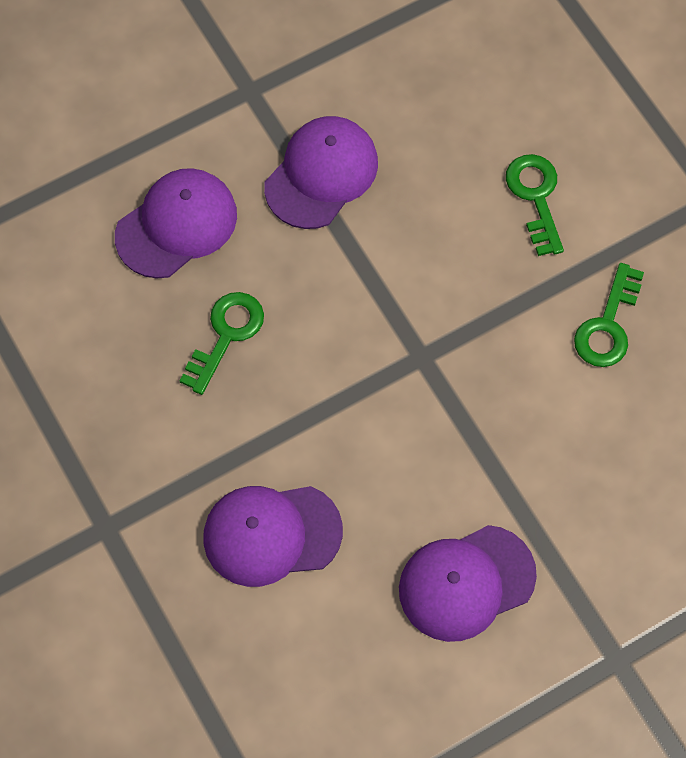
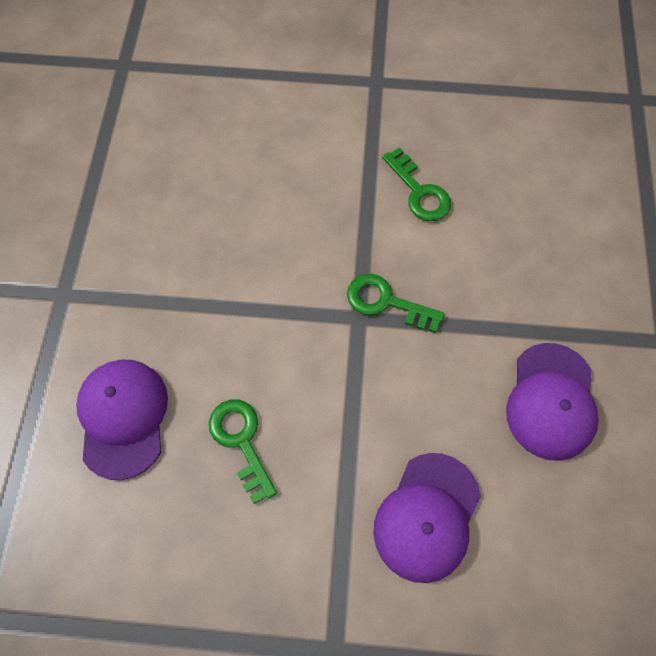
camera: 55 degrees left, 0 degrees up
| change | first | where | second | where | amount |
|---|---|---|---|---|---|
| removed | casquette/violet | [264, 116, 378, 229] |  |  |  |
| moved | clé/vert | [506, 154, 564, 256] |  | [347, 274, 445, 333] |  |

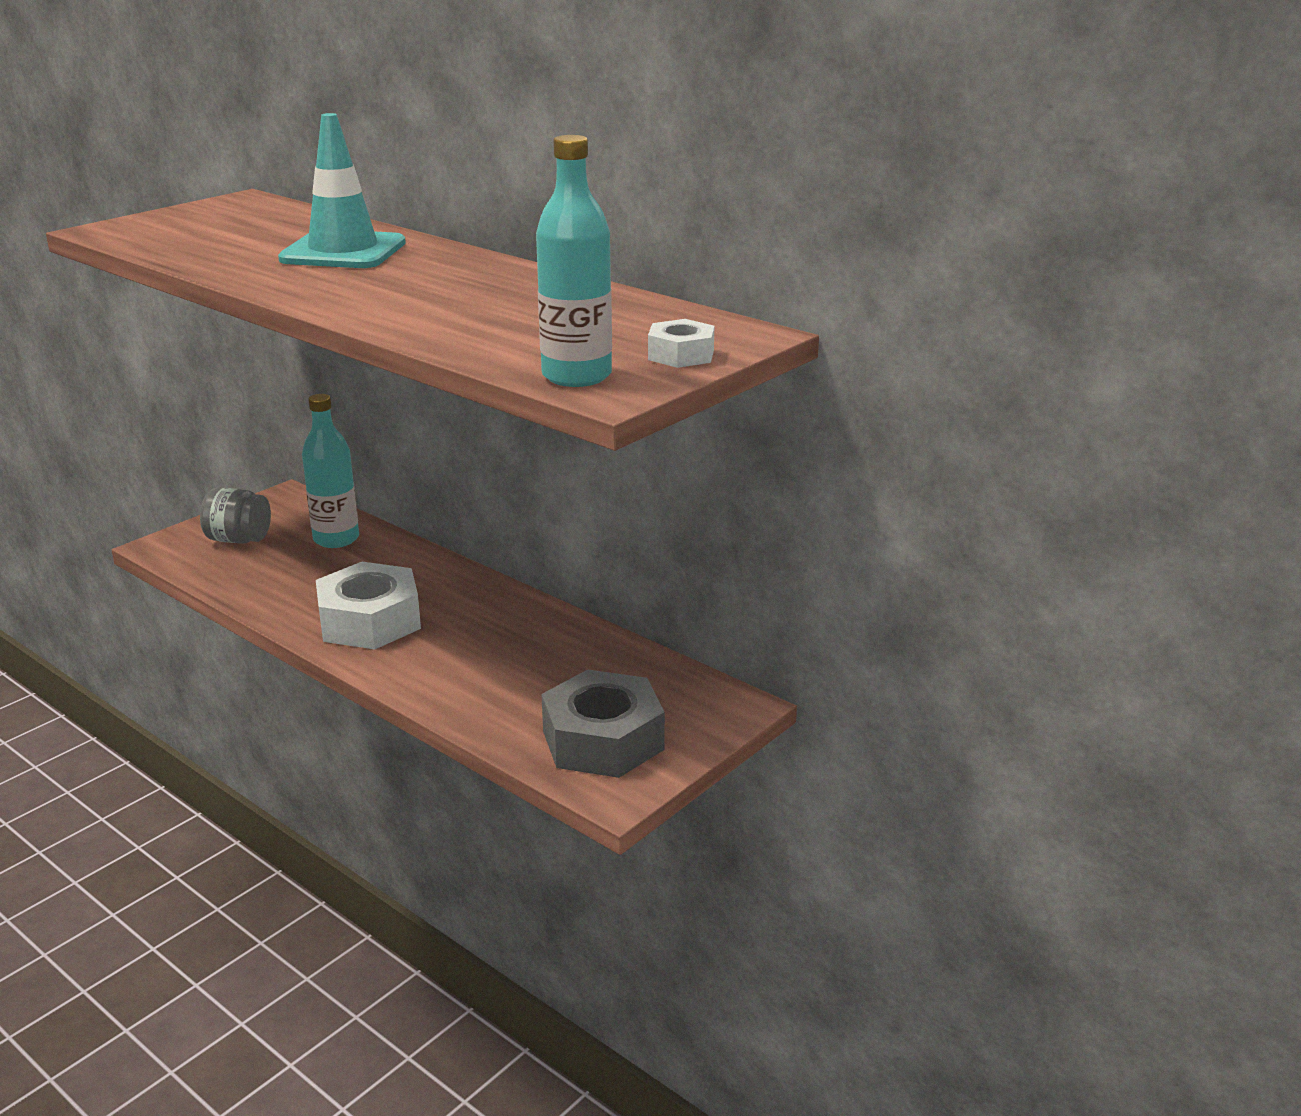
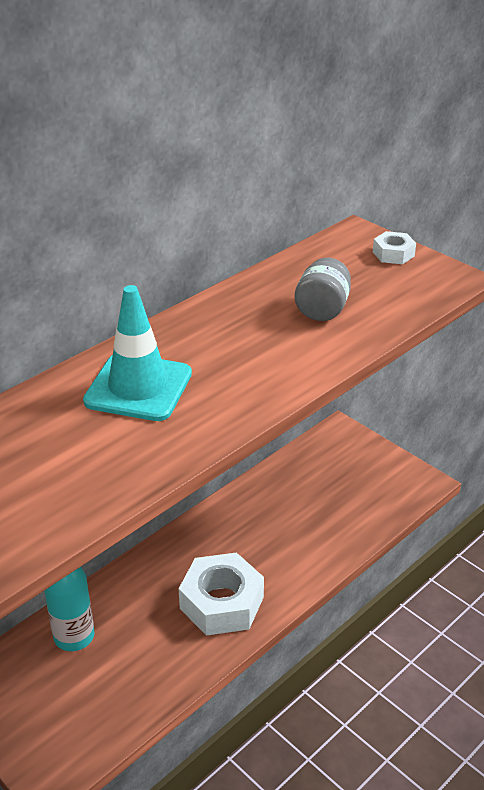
camera: 85 degrees left, 10 degrees up
| change | first | where | second | where | amount |
|---|---|---|---|---|---|
| removed | bouteille/turquoise | [536, 135, 612, 387] |  |  |  |
| removed | écrou/gris | [541, 669, 665, 778] |  |  |  |
| moved | bocal/gris | [200, 487, 271, 544] |  | [295, 258, 351, 321] |  |

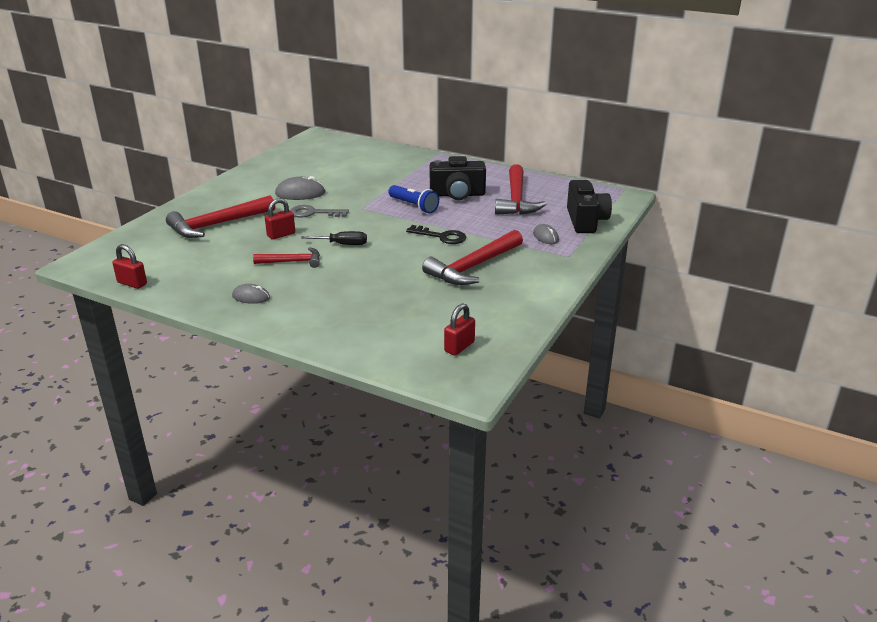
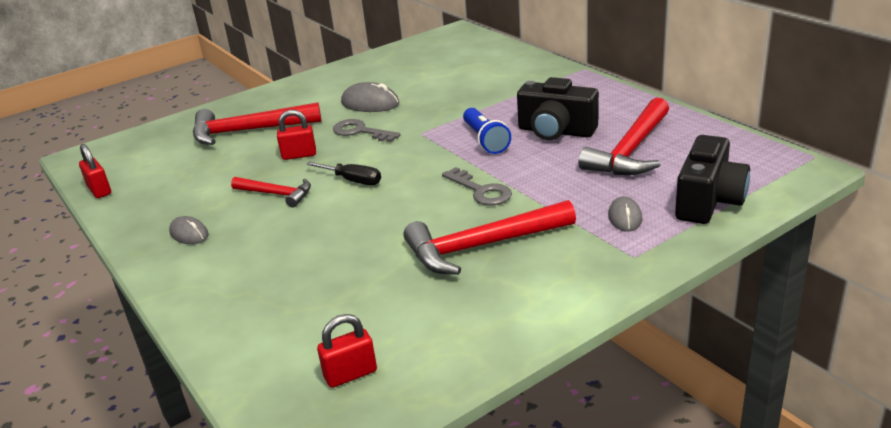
camera: 30 degrees right, 0 degrees up
| change | first | where | second | where | amount |
|---|---|---|---|---|---|
| recoloured | clé/noir | [406, 225, 466, 244] | clé/gris | [442, 167, 512, 206] |  |

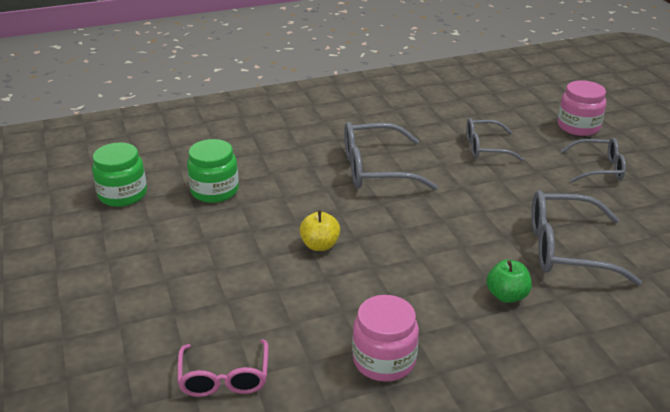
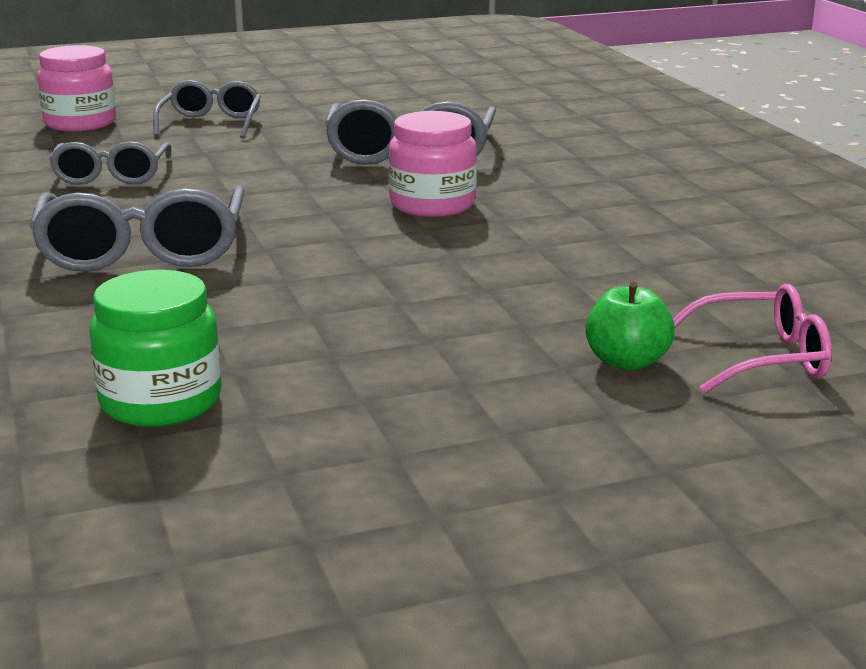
camera: 90 degrees left, 10 degrees down
| change | first | where | second | where | amount |
|---|---|---|---|---|---|
| removed | bocal/vert | [92, 142, 147, 207] |  |  |  |
| removed | pomme/jaune | [299, 210, 340, 251] |  |  |  |
| moved | bocal/rose | [352, 295, 419, 382] |  | [389, 111, 477, 217] |  |
| moved | pomme/vert | [486, 260, 532, 303] |  | [585, 282, 675, 371] |  |

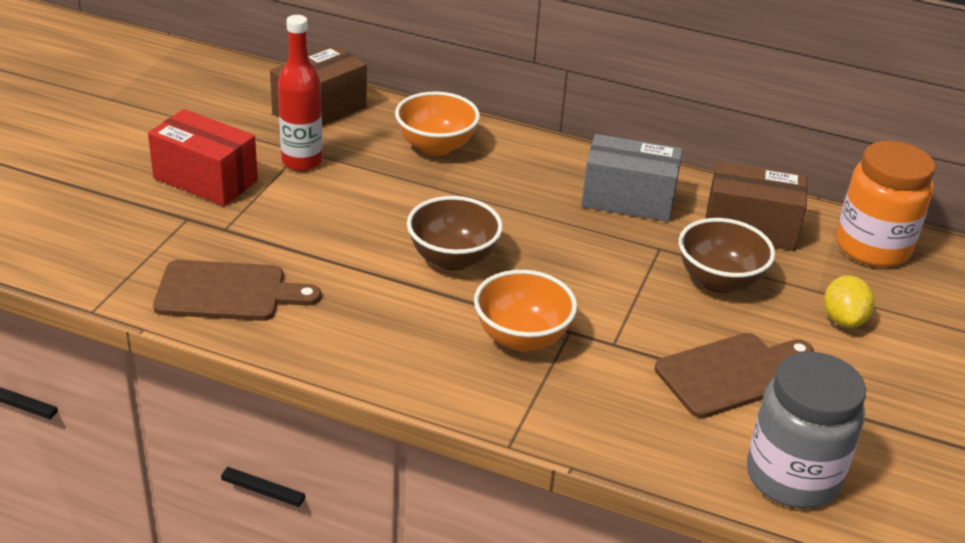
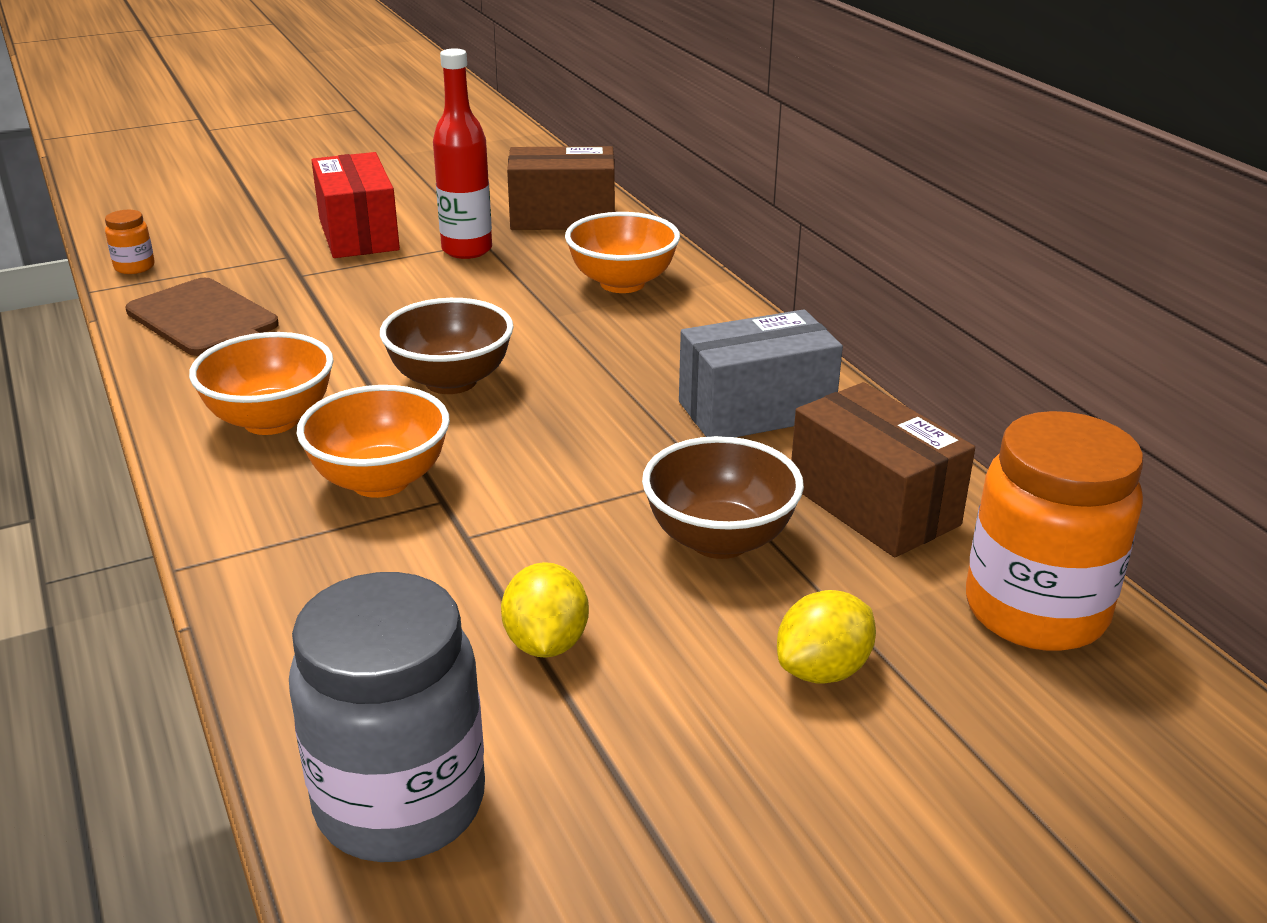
camera: 45 degrees right, 5 degrees down
| change | first | where | second | where | amount |
|---|---|---|---|---|---|
| added |  |  | bocal/orange | [105, 210, 155, 274] |  |
| added |  |  | bol/orange | [189, 332, 334, 435] |  |
| replaced | planche à découper/marron | [655, 333, 814, 418] | citron/jaune | [501, 562, 589, 658] |  |
| turned | boîte/gris | [581, 134, 683, 222] |  | [679, 309, 843, 437] | 75 degrees counterclockwise |

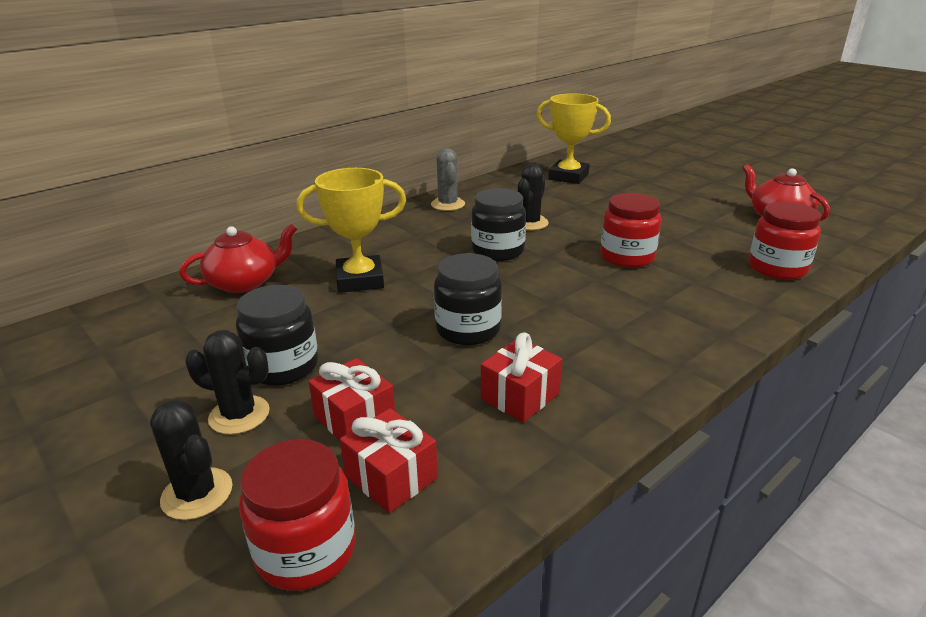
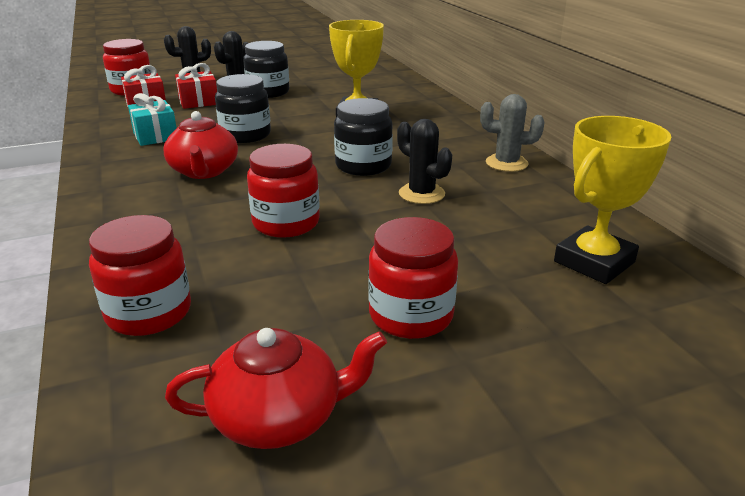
camera: 110 degrees right, 0 degrees up
| change | first | where | second | where | amount |
|---|---|---|---|---|---|
| added |  |  | bocal/rouge | [368, 217, 458, 339] |  |
| moved | théière/rouge | [179, 224, 297, 293] |  | [163, 111, 238, 179] |  |
| recoloured | cadeau/rouge | [481, 333, 562, 423] | cadeau/turquoise | [128, 93, 176, 146] |  |

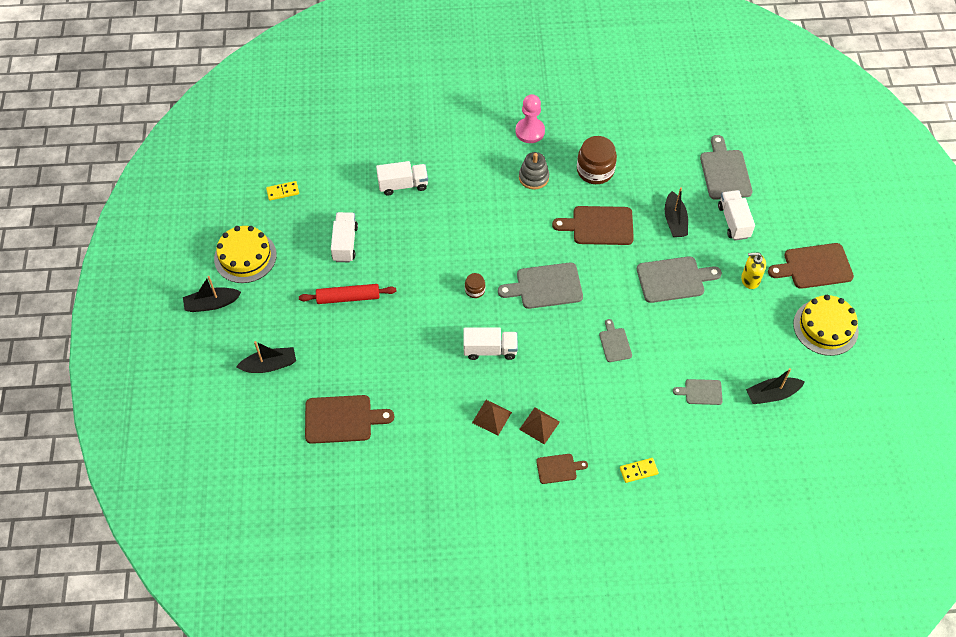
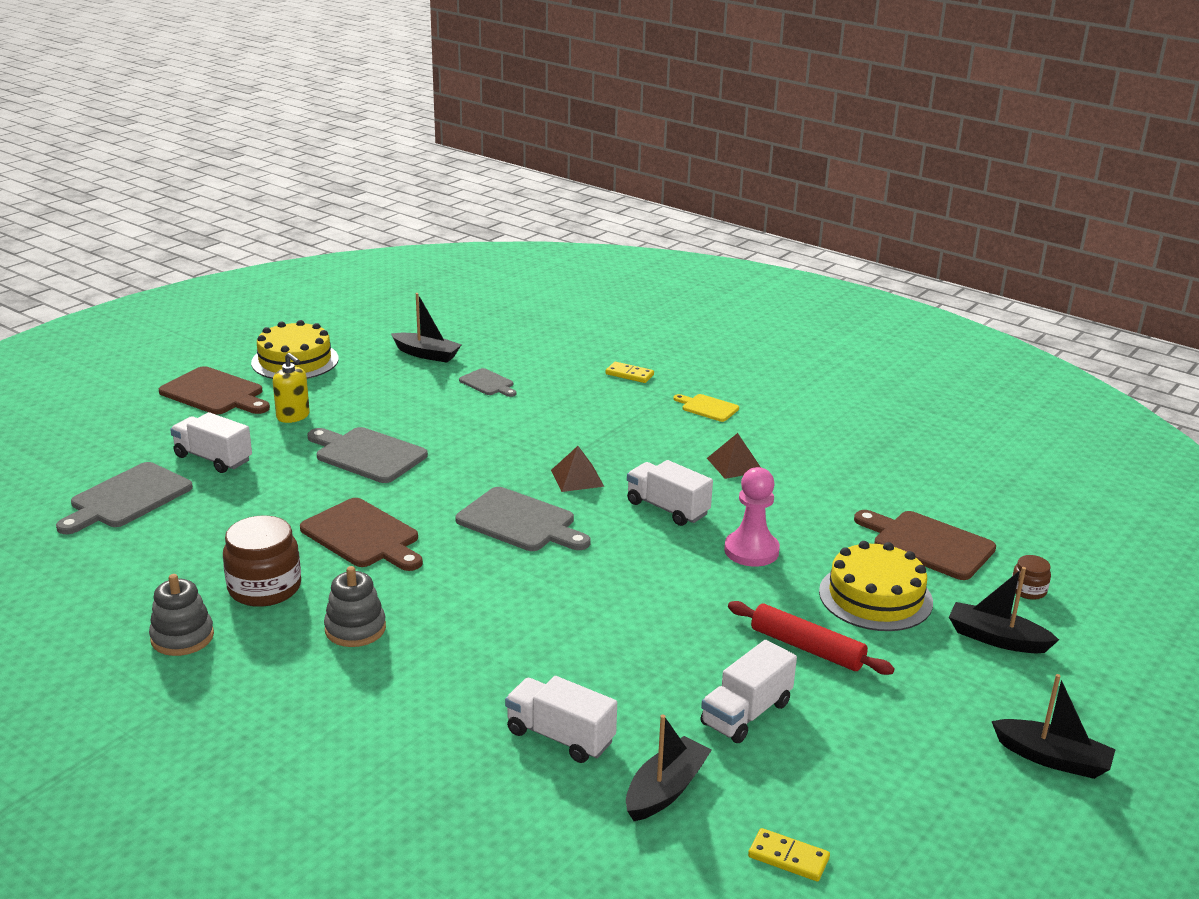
camera: 140 degrees left, 30 degrees down
| change | first | where | second | where | amount |
|---|---|---|---|---|---|
| removed | planche à découper/gris | [599, 319, 632, 362] |  |  |  |
| added |  |  | jouet à empiler/gris | [149, 574, 214, 656] |  |
| moved | gâteau/jaune | [214, 226, 277, 283] |  | [819, 541, 933, 631] |  |
| moved | bocal/marron | [465, 273, 485, 298] |  | [1012, 555, 1051, 600] |  |
| moved | pion/rose | [515, 94, 545, 143] |  | [724, 467, 780, 566] |  |
| moved | pyramide/marron | [519, 407, 560, 444] |  | [551, 446, 604, 492] |  |
| moved | bateau/noir | [665, 187, 688, 237] |  | [626, 715, 712, 821] |  |
| recoloured | planche à découper/marron | [536, 454, 588, 484] | planche à découper/jaune | [674, 394, 739, 422] |  |
| turned | camion/blanc | [718, 190, 755, 241] |  | [170, 412, 252, 473] | 90 degrees clockwise |

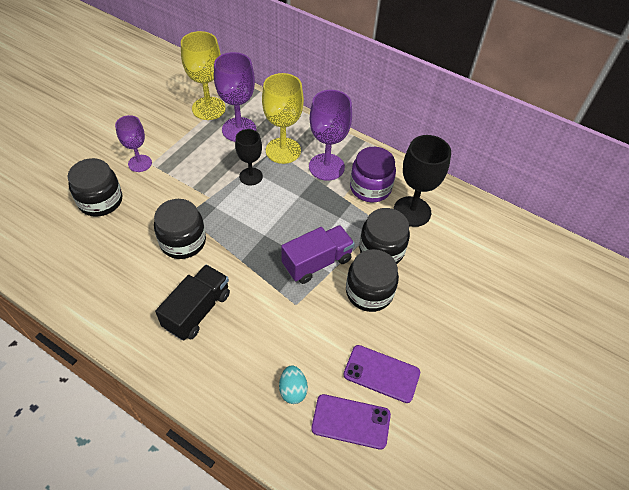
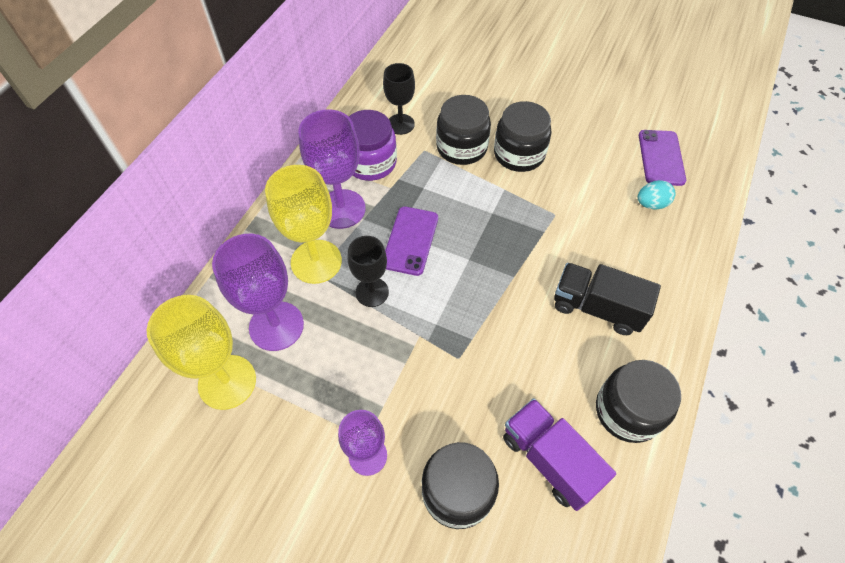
camera: 95 degrees left, 5 degrees up
| change | first | where | second | where | amount |
|---|---|---|---|---|---|
| moved | bocal/noir | [154, 199, 206, 259] |  | [596, 360, 681, 443] |  |
| moved | camion/violet | [281, 225, 355, 284] |  | [503, 398, 616, 511] |  |
| moved | téléphone/violet | [343, 345, 420, 403] |  | [385, 207, 438, 276] |  |
| resized | verre à pied/noir | [393, 135, 451, 227] |  | [383, 63, 415, 135] | x0.64 |

